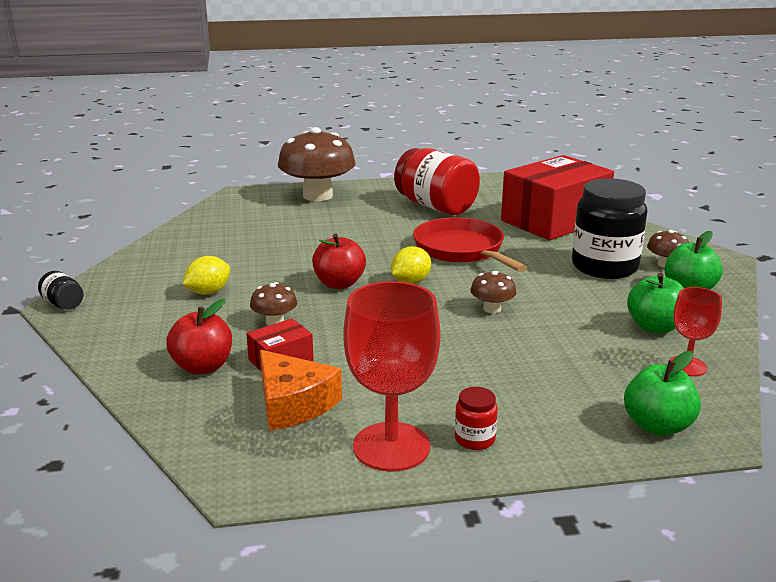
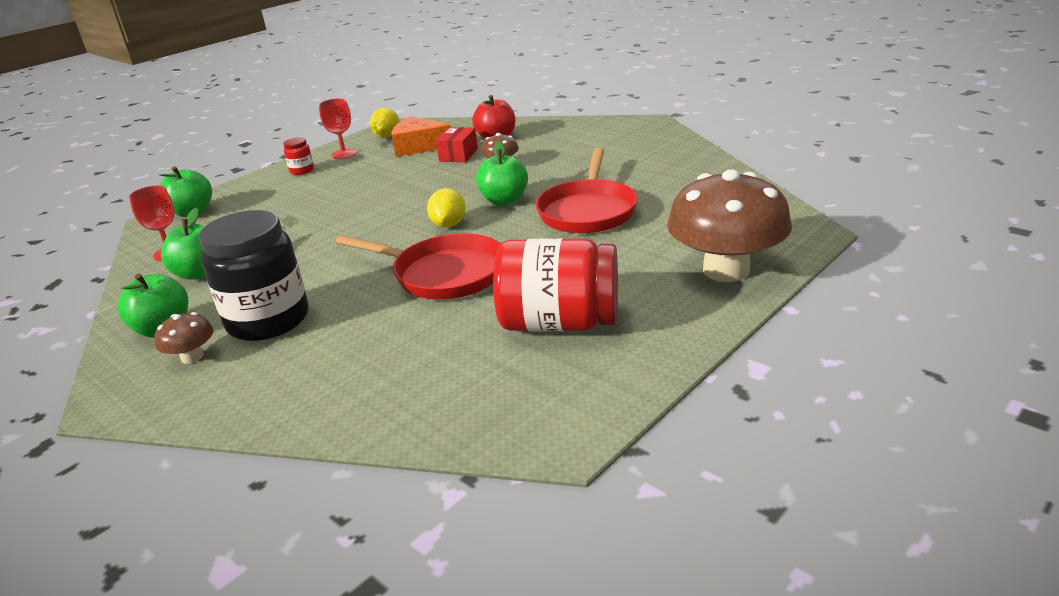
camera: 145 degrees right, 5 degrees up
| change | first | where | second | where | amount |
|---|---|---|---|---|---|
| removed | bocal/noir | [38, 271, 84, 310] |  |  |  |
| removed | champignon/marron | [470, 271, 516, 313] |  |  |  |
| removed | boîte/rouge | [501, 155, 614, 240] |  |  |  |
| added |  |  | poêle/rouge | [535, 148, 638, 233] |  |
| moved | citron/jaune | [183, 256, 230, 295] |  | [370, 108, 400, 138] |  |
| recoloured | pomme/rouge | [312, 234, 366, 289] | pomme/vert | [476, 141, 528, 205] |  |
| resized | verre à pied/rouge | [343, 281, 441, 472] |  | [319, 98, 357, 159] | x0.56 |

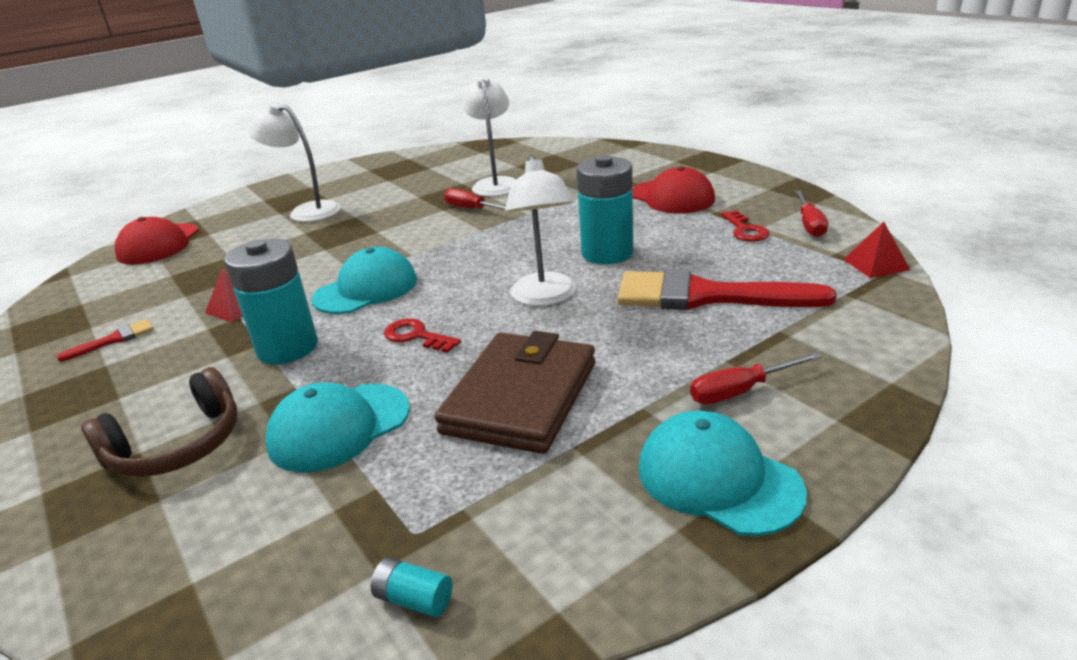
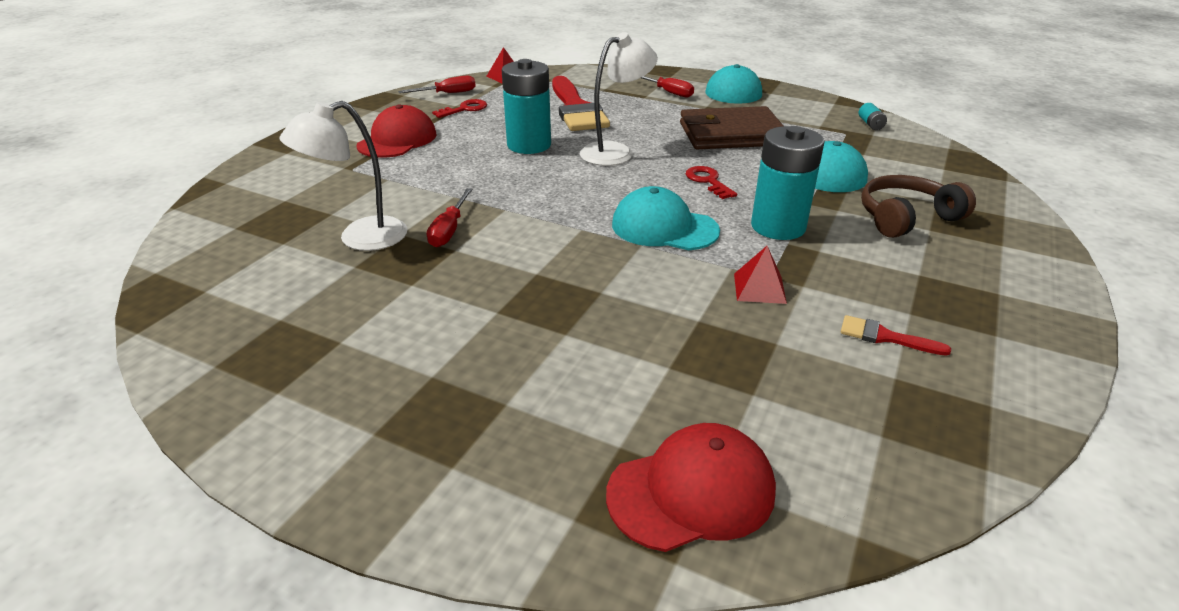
camera: 120 degrees left, 5 degrees up
| change | first | where | second | where | amount |
|---|---|---|---|---|---|
| removed | lampe/blanc | [248, 102, 340, 222] |  |  |  |
| turned | casque audio/marron | [81, 367, 237, 477] |  | [861, 175, 976, 238] | 45 degrees counterclockwise |
| turned | clé/rouge | [384, 319, 461, 353] |  | [686, 166, 737, 199] | 150 degrees clockwise |

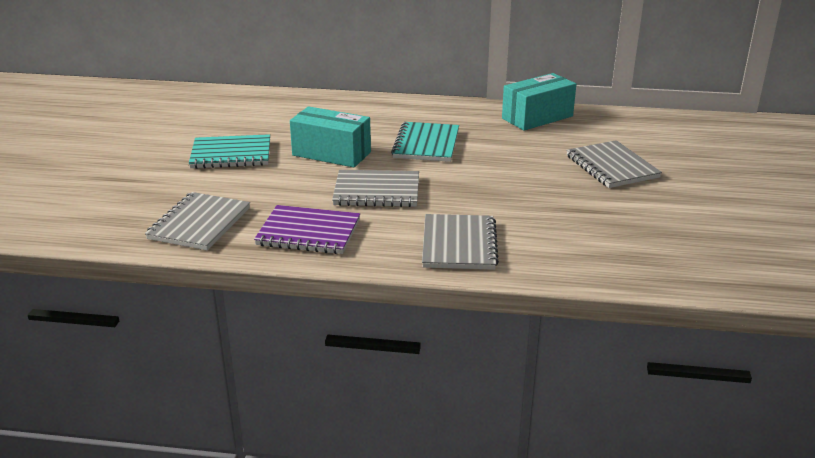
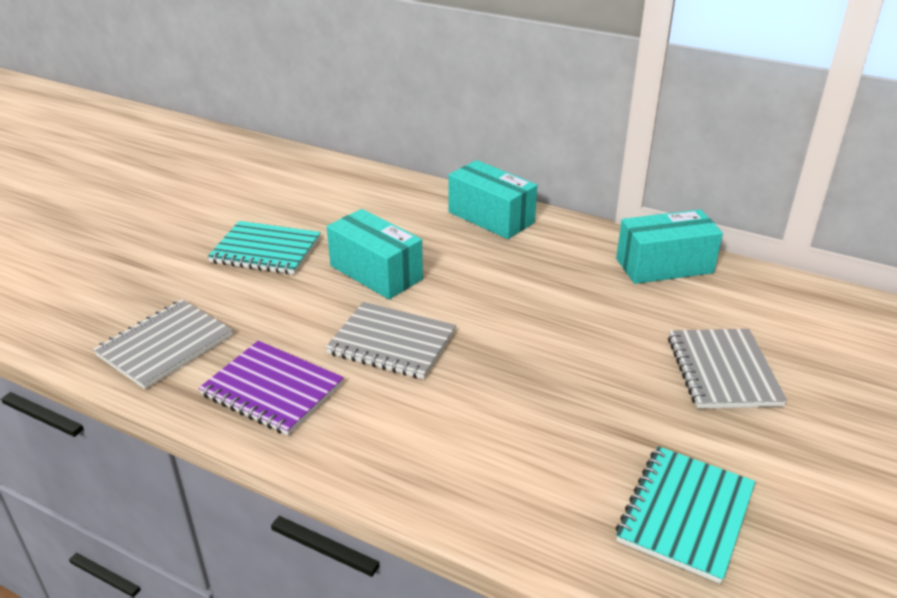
camera: 20 degrees right, 5 degrees up
| change | first | where | second | where | amount |
|---|---|---|---|---|---|
| removed | carnet/gris | [422, 214, 499, 270] |  |  |  |
| added |  |  | boîte/turquoise | [448, 160, 537, 239] |  |
| moved | carnet/turquoise | [391, 122, 459, 162] |  | [616, 446, 755, 584] |  |

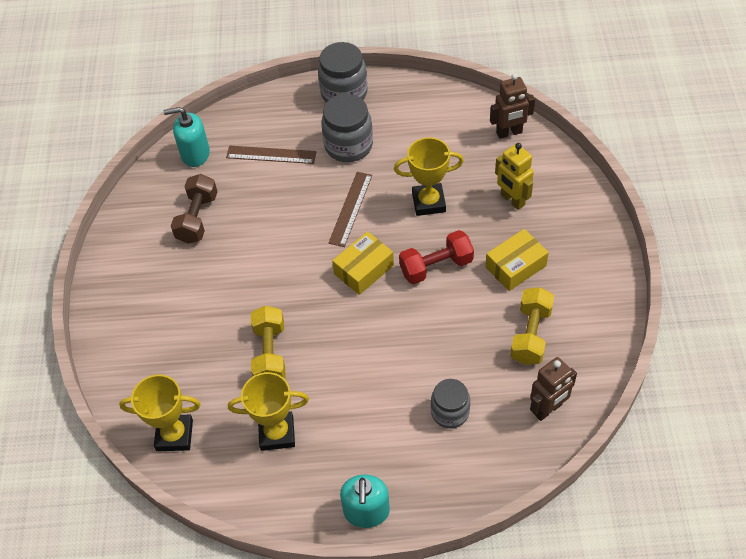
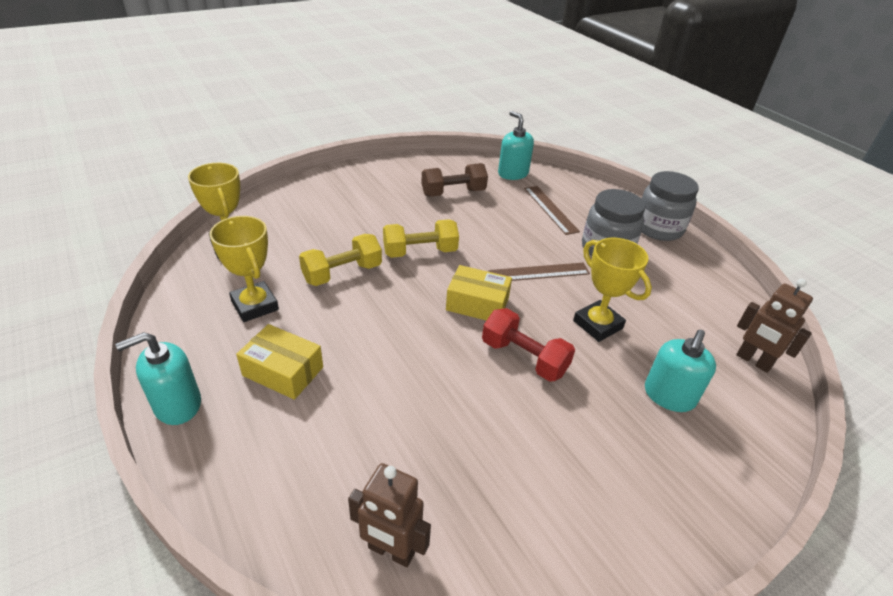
camera: 55 degrees right, 15 degrees down
| change | first | where | second | where | amount |
|---|---|---|---|---|---|
| removed | bocal/gris | [431, 379, 470, 429] |  |  |  |
| moved | boîte/jaune | [485, 229, 549, 291] |  | [236, 324, 323, 400] |  |
| moved | haltère/jaune | [510, 287, 554, 365] |  | [383, 219, 459, 258] |  |
| replaced | robot/jaune | [495, 143, 534, 210] | distributeur de savon/turquoise | [645, 330, 716, 412] |  |

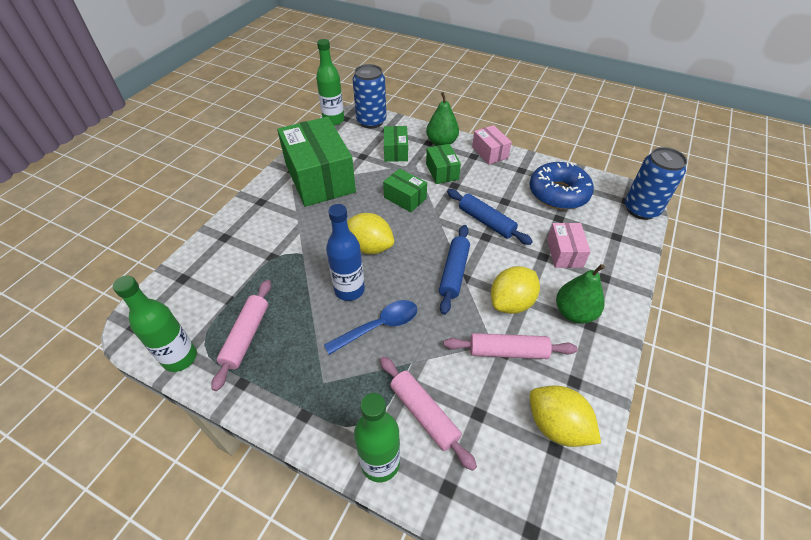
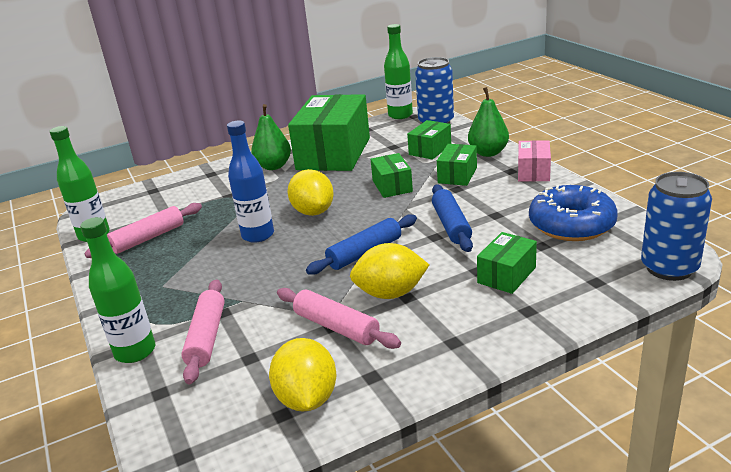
camera: 40 degrees right, 20 degrees down
| change | first | where | second | where | amount |
|---|---|---|---|---|---|
| removed | cuillère/bleu | [324, 300, 417, 355] |  |  |  |
| moved | poire/vert | [556, 264, 605, 324] |  | [251, 104, 291, 170] |  |
| recoloured | boîte/rose | [547, 223, 591, 268] | boîte/vert | [477, 232, 537, 294] |  |

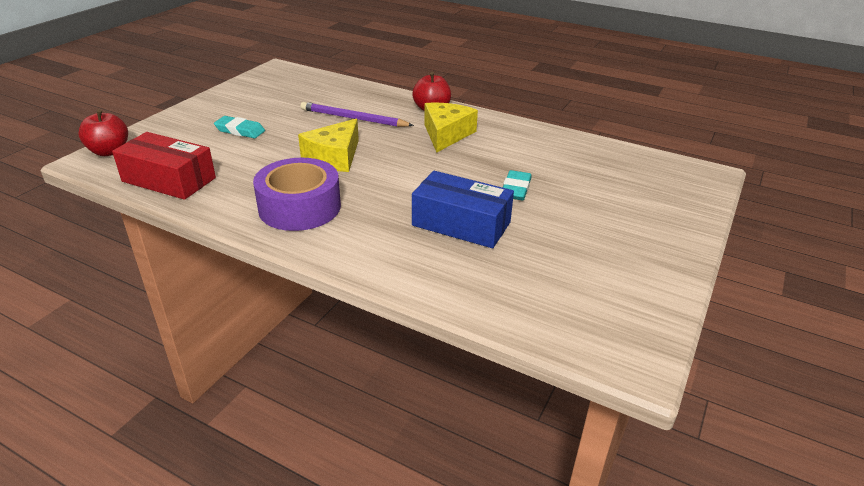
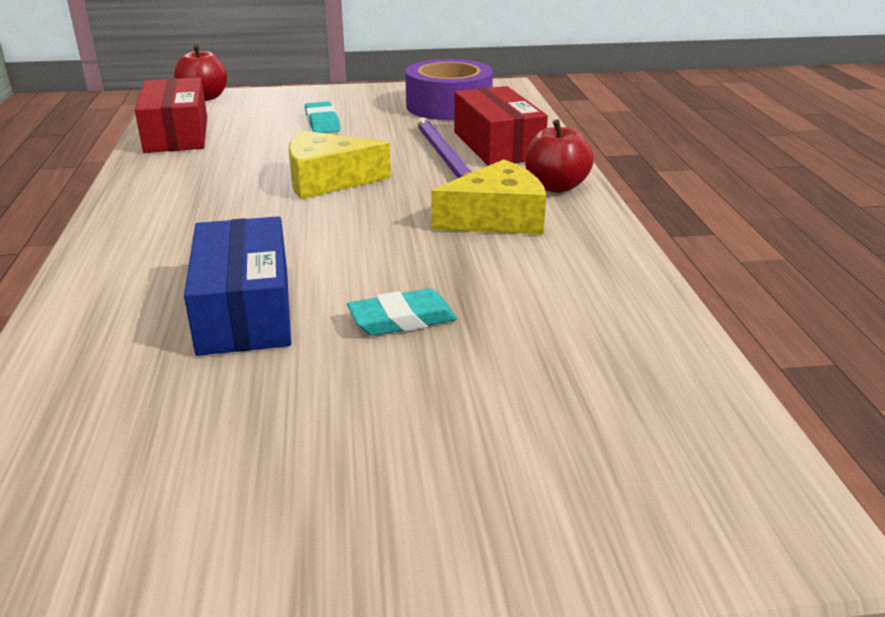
camera: 55 degrees right, 5 degrees down
| change | first | where | second | where | amount |
|---|---|---|---|---|---|
| added |  |  | boîte/rouge | [454, 86, 548, 166] |  |
| moved | ruban adhésif/violet | [253, 158, 341, 231] |  | [405, 59, 493, 120] |  |

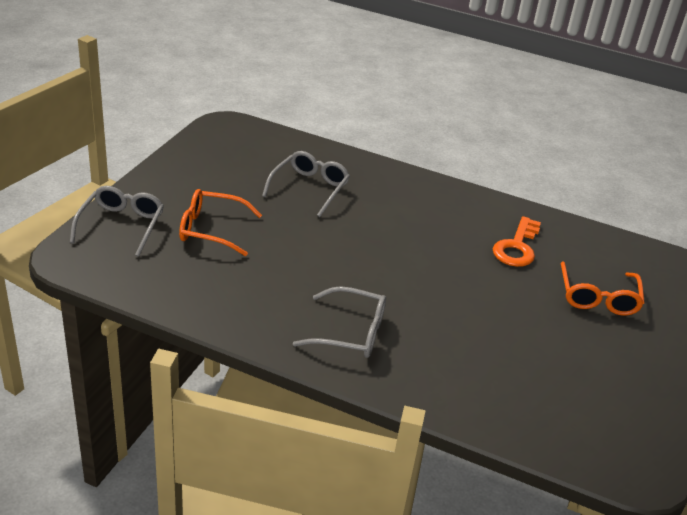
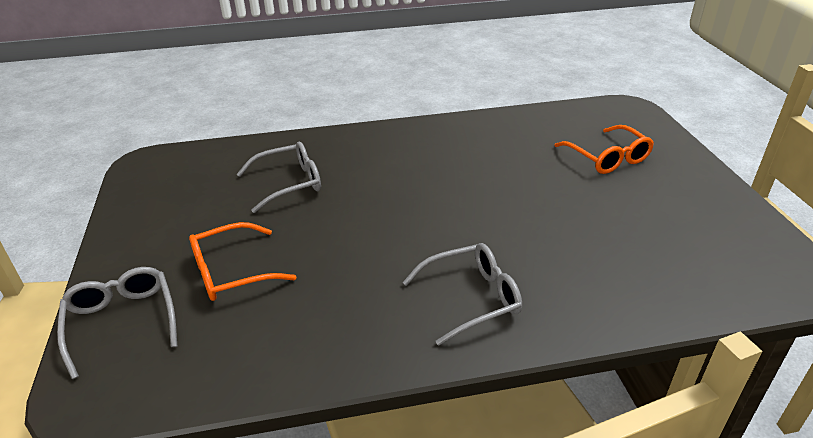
camera: 30 degrees left, 0 degrees up
| change | first | where | second | where | amount |
|---|---|---|---|---|---|
| removed | clé/orange | [493, 216, 541, 267] |  |  |  |
| turned | lunettes/gris | [262, 151, 350, 217] |  | [237, 142, 321, 213] | 75 degrees clockwise |

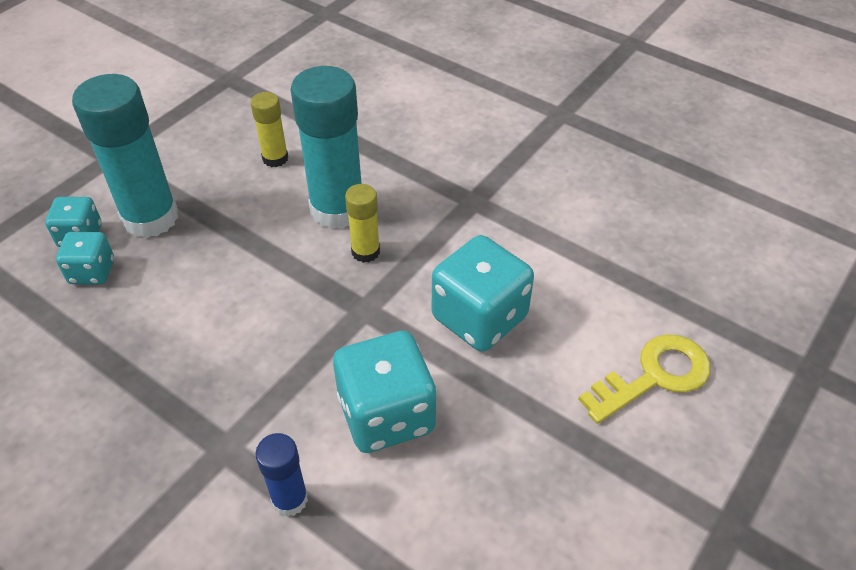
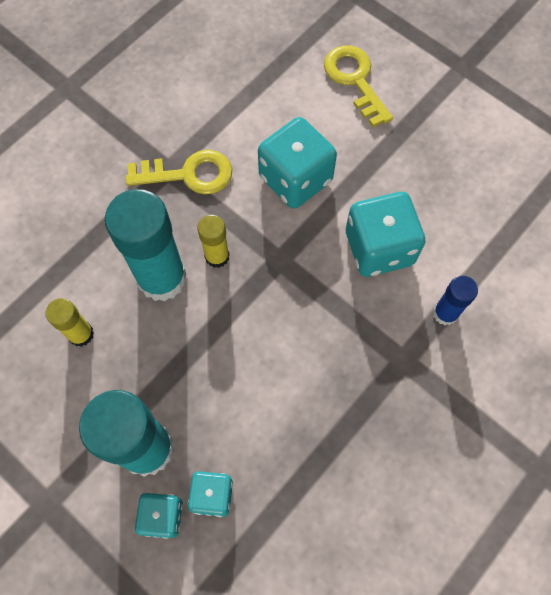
camera: 85 degrees left, 20 degrees up
| change | first | where | second | where | amount |
|---|---|---|---|---|---|
| added |  |  | clé/jaune | [125, 150, 232, 194] |  |

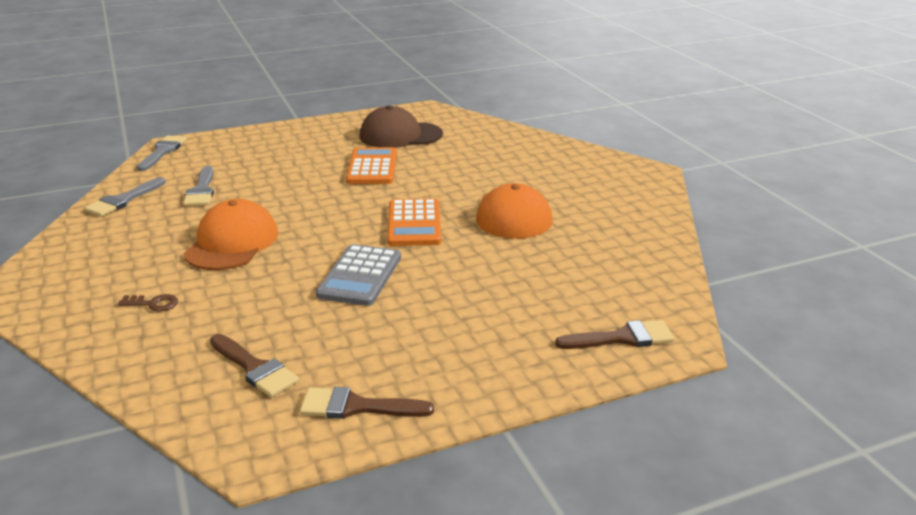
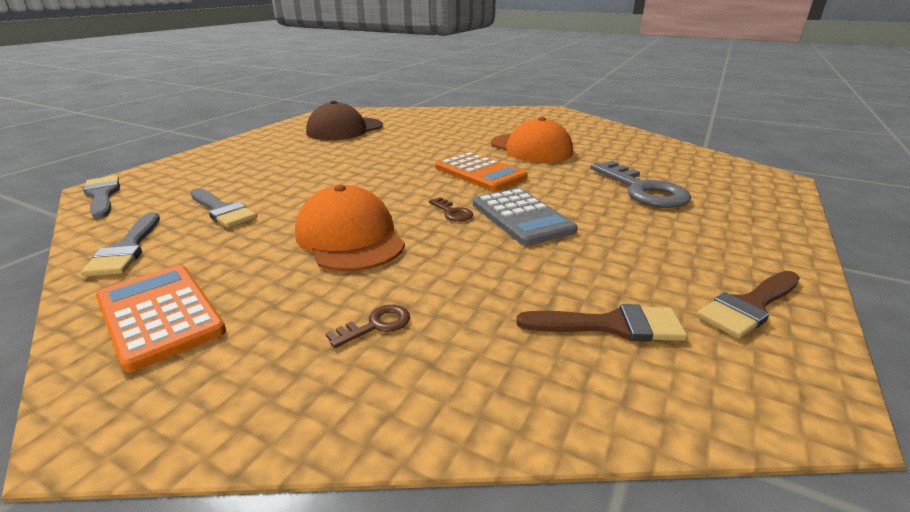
camera: 40 degrees left, 0 degrees up
| change | first | where | second | where | amount |
|---|---|---|---|---|---|
| removed | pinceau/marron | [555, 320, 675, 349] |  |  |  |
| added |  |  | clé/marron | [429, 197, 473, 222] |  |
| added |  |  | clé/gris | [591, 161, 691, 208] |  |
| moved | calculatrice/orange | [346, 147, 397, 184] |  | [96, 265, 226, 372] |  |

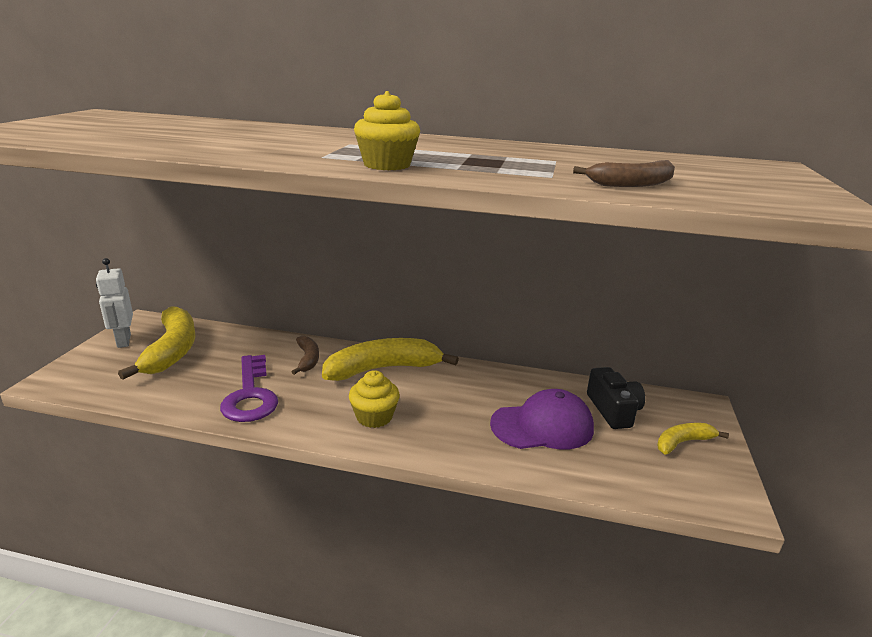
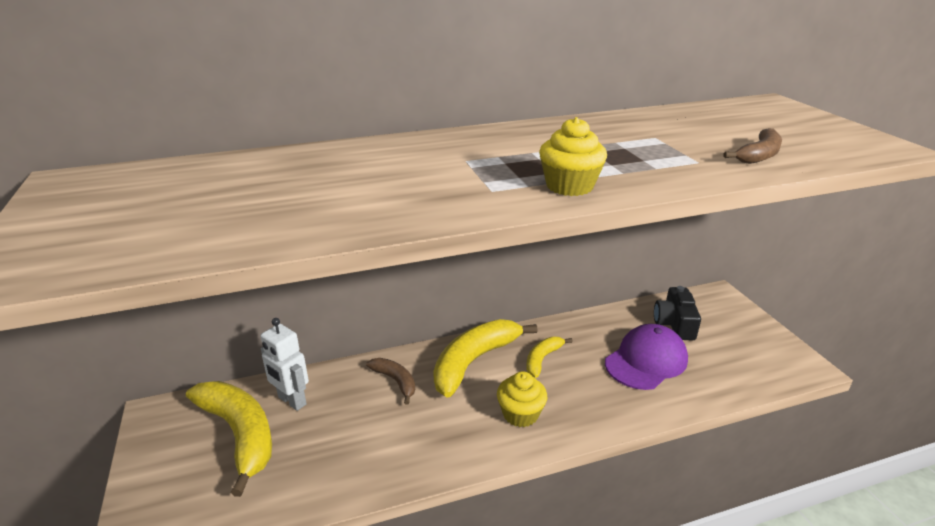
camera: 30 degrees left, 5 degrees up
| change | first | where | second | where | amount |
|---|---|---|---|---|---|
| removed | clé/violet | [220, 355, 278, 422] |  |  |  |
| moved | robot/blanc | [96, 258, 133, 348] |  | [261, 318, 309, 411] |  |
| moved | banane/jaune | [657, 423, 729, 454] |  | [526, 337, 573, 378] |  |
| turned | appareil photo/noir | [587, 367, 645, 429] |  | [654, 286, 701, 341] | 135 degrees counterclockwise |

